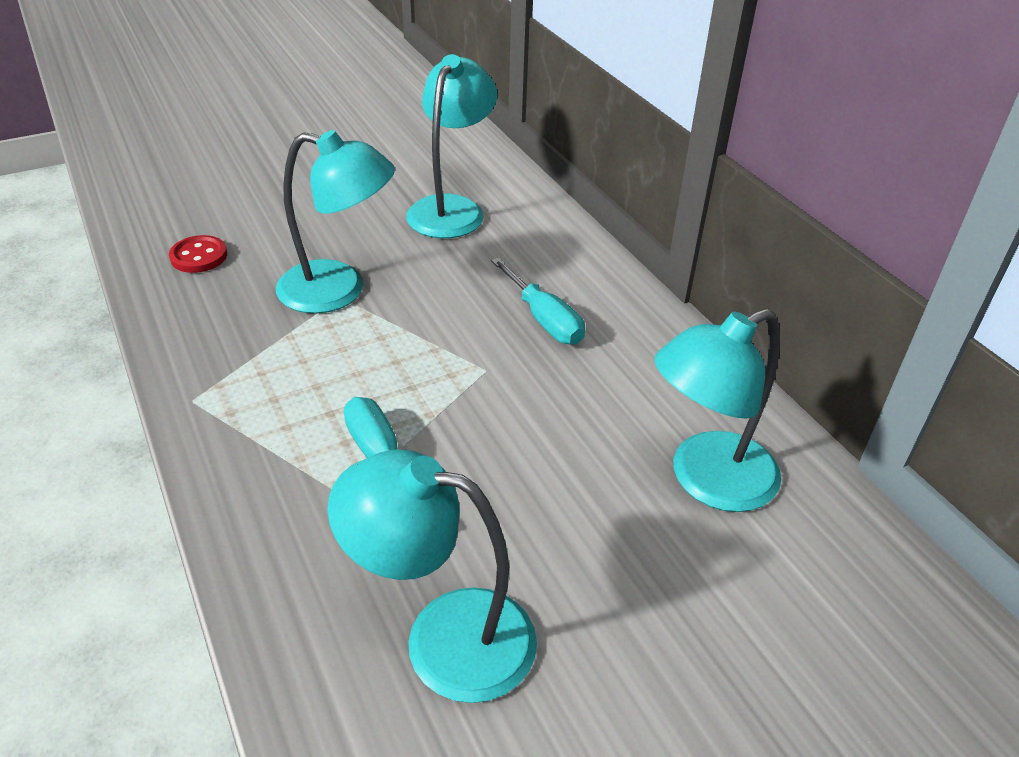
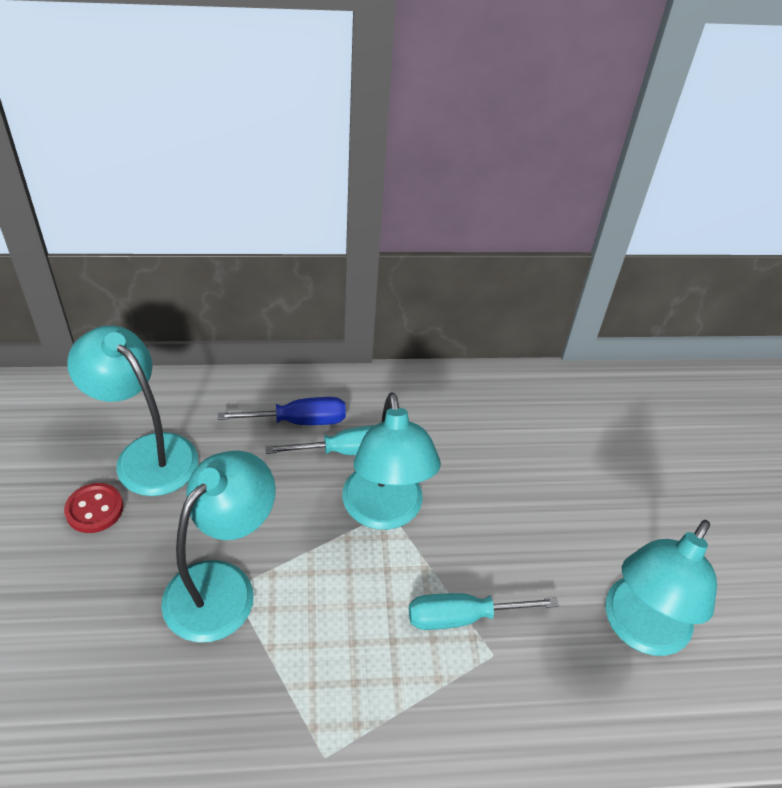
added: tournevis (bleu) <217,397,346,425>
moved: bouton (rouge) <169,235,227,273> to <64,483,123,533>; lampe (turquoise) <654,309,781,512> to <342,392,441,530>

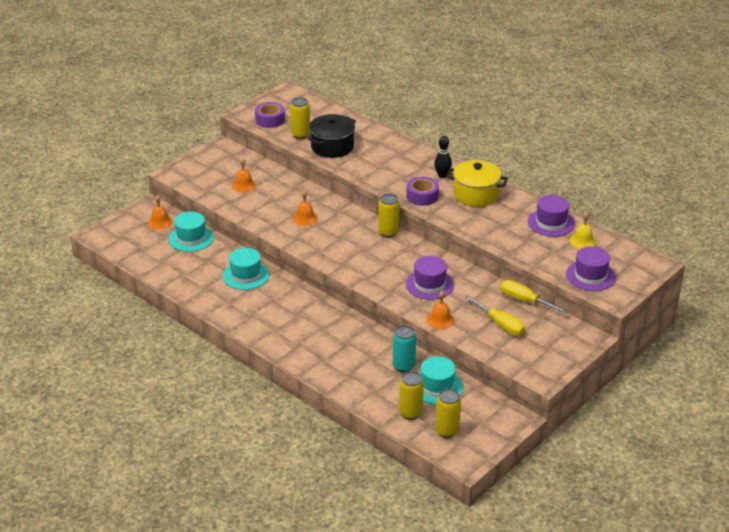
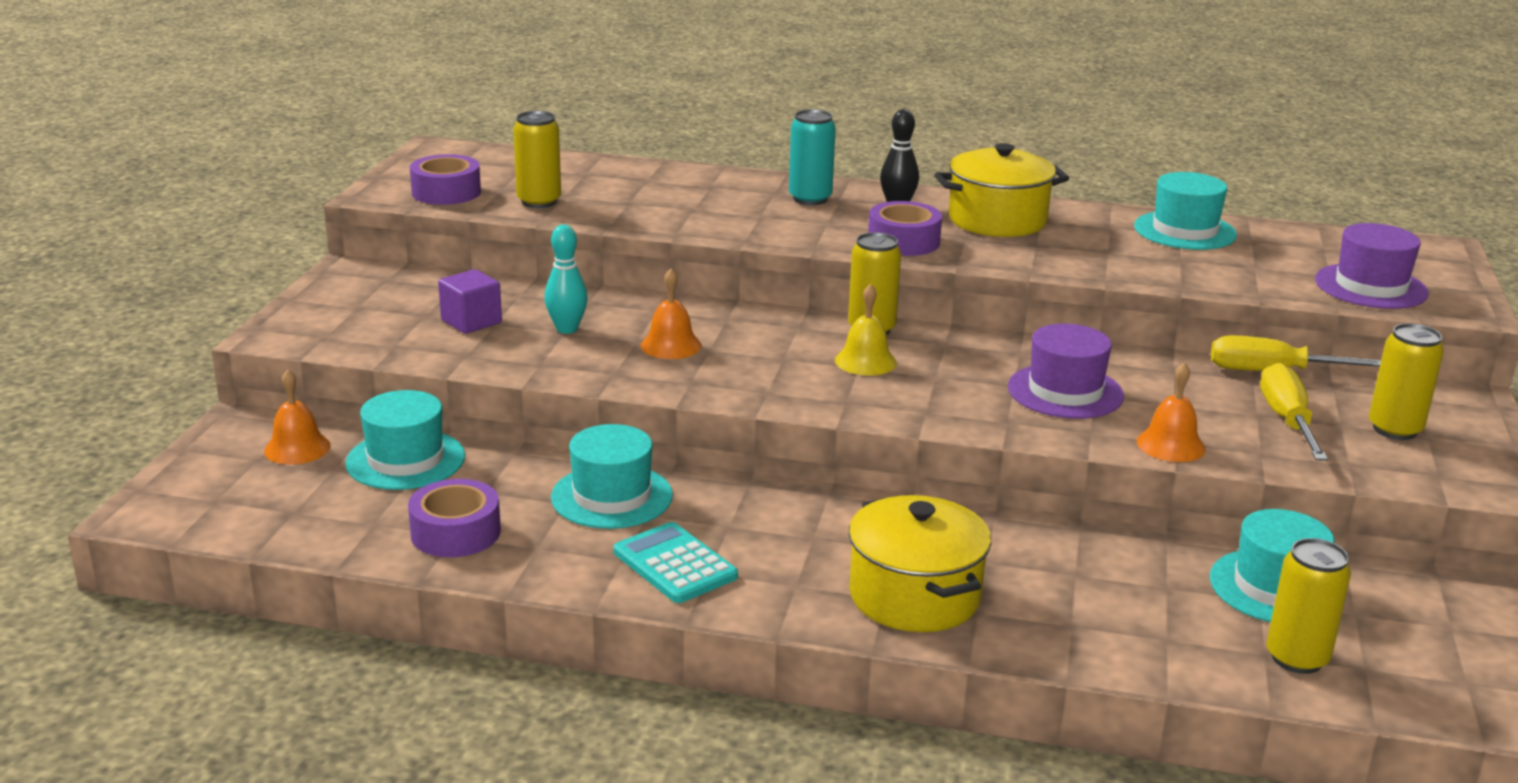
removed: marmite (noir) <308,114,356,158>
added: ruban adhésif (violet) <408,479,501,557>; quille (turquoise) <544,225,588,334>; calculatrice (turquoise) <614,522,738,603>; marmite (jaune) <849,495,992,632>
moved: canette (turquoise) <393,325,416,372> to <789,109,836,205>; cloche (jaune) <570,212,596,249> to <835,284,897,376>; canette (jaune) <435,389,461,438> to <1369,323,1444,440>
replaced: cloche (orange) <232,158,256,193> to cube (violet) <438,269,502,334>
recoloured: chapeau (violet) <528,195,575,237> to chapeau (turquoise) <1134,172,1237,250>
turned: tournevis (jaune) <464,295,525,336> = <1260,362,1328,461> 105 degrees counterclockwise

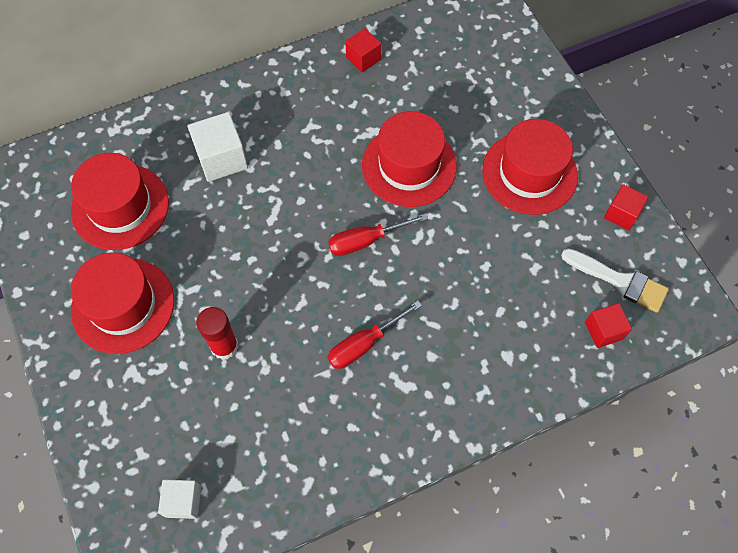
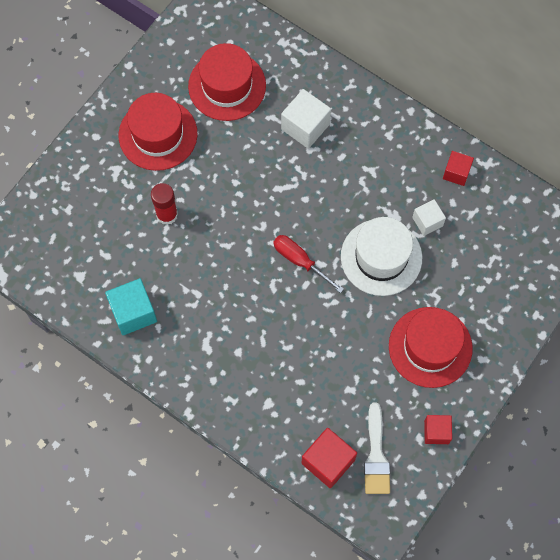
removed: tournevis (rouge) <327,301,422,369>
added: cube (turquoise) <105,278,157,335>
moved: cube (blanc) <158,479,201,519> to <412,199,446,236>
recoloured: chapeau (rouge) <362,111,457,207> to chapeau (blanc) <341,217,422,296>
resized: cube (rouge) <585,303,632,348> = <301,428,357,488> x1.58

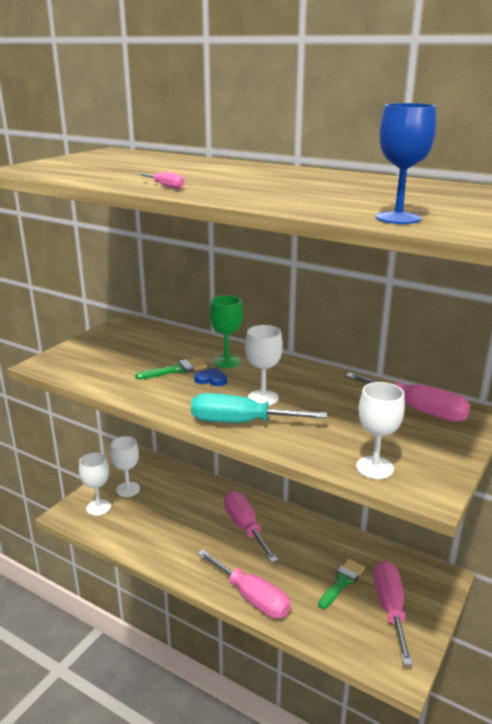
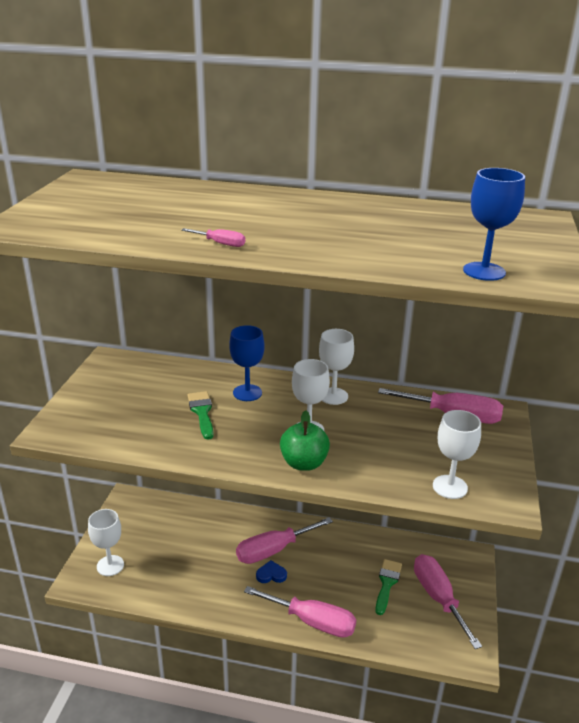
moved: cœur (bleu) <194,368,227,386> to <256,560,287,583>; verre à pied (blanc) <110,436,140,497> to <319,329,354,405>
replaced: tournevis (turquoise) <191,393,327,423> to pomme (vert) <280,410,330,471>
recoloured: verre à pied (vert) <210,295,243,368> to verre à pied (bleu) <229,325,265,401>
turned: pinceau (vert) <135,358,207,380> = <188,391,214,440> 60 degrees counterclockwise; tournevis (rose) <224,491,278,563> = <236,517,333,564> 75 degrees counterclockwise

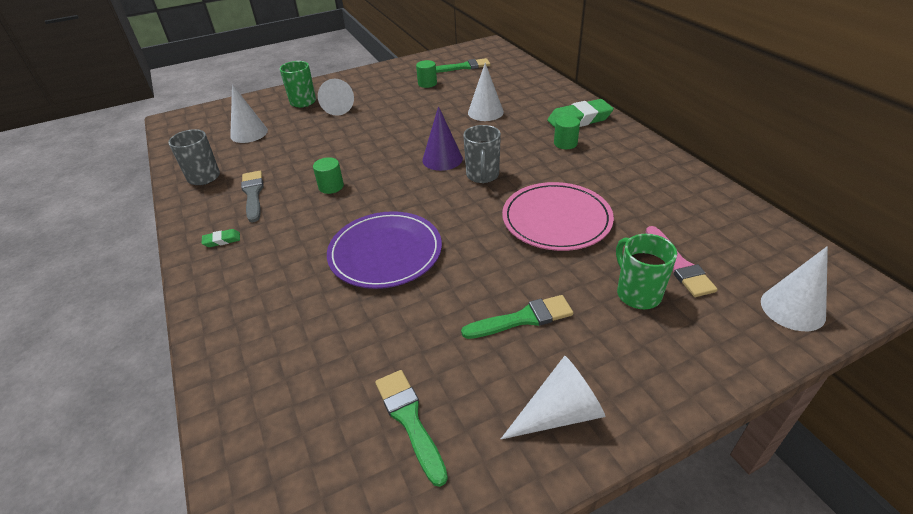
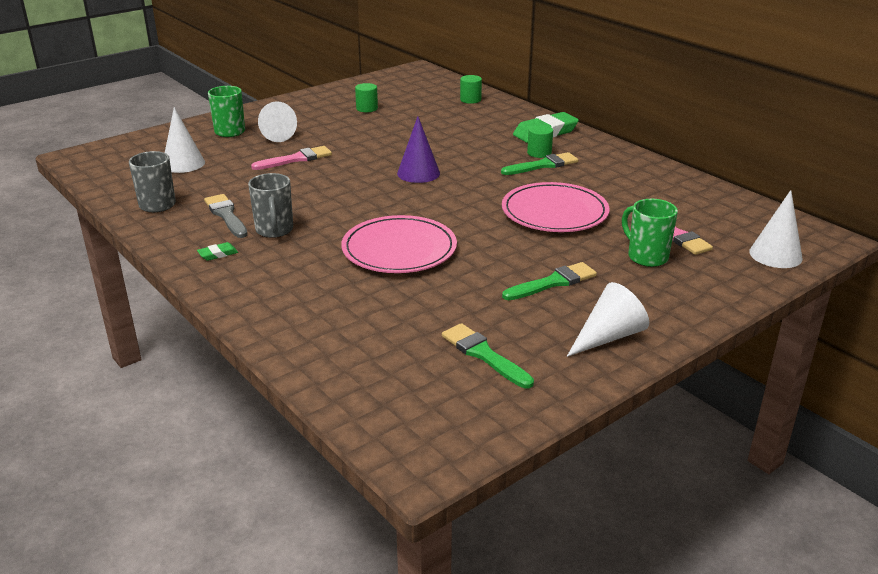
removed: cône (blanc) <468,63,504,121>
added: pinceau (rose) <251,146,332,170>
moved: tasse (gris) <463,125,501,183> to <248,173,293,238>; cylindre (vert) <313,157,344,194> to <460,75,482,104>; pinceau (vert) <436,58,490,73> to <501,152,578,175>
recoloured: assiette (violet) <327,211,442,289> to assiette (rose) <341,215,457,273>

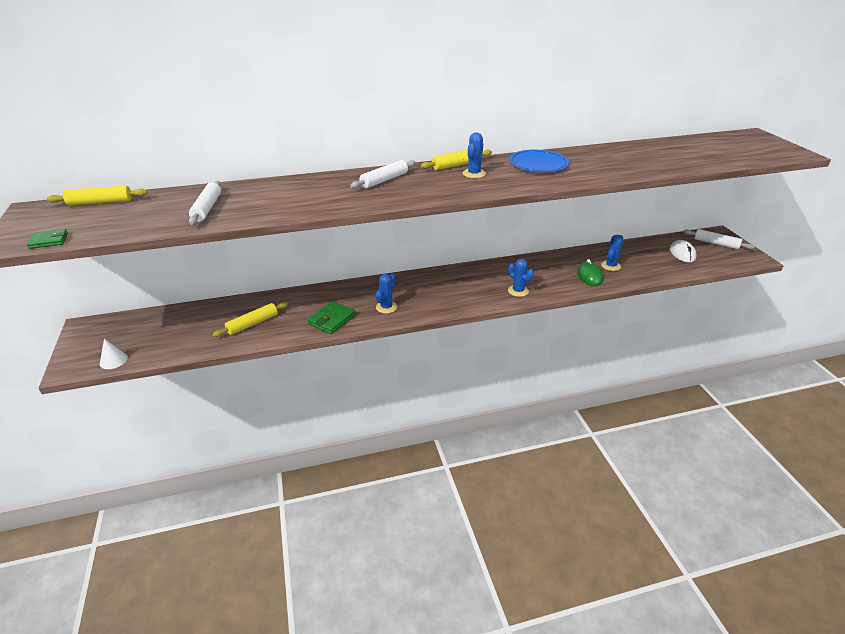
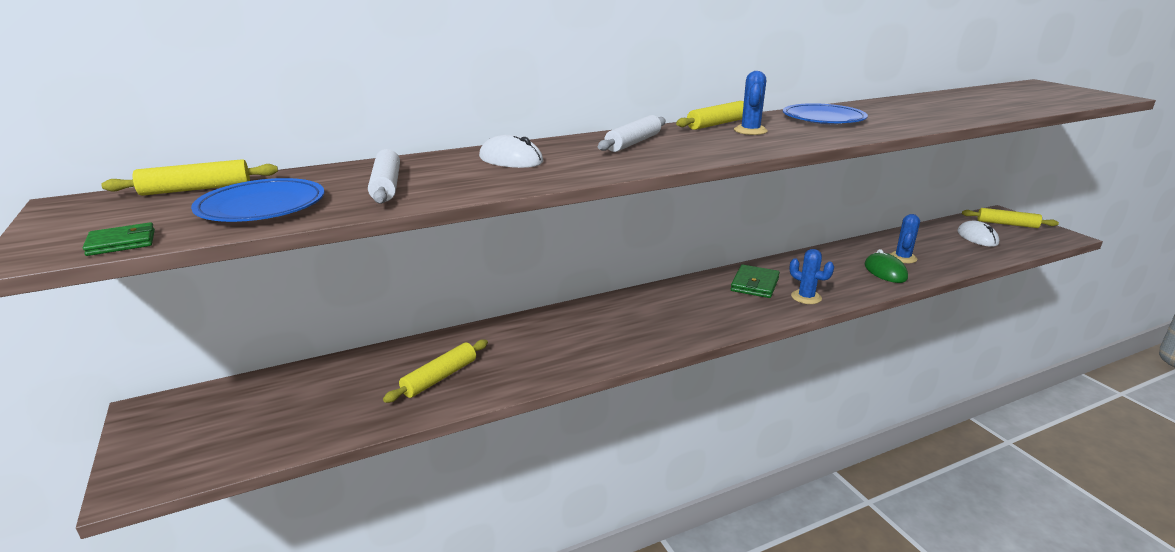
removed: cône (blanc) <100,339,128,369>; cactus (bleu) <375,273,398,314>
added: assiette (bleu) <191,178,324,222>; souris (blanc) <479,135,543,168>
moved: portefeuille (vert) <307,301,356,334> to <731,265,780,298>
recoloured: rouleau à pâtisserie (blanc) <683,229,755,249> to rouleau à pâtisserie (jaune) <962,208,1059,228>

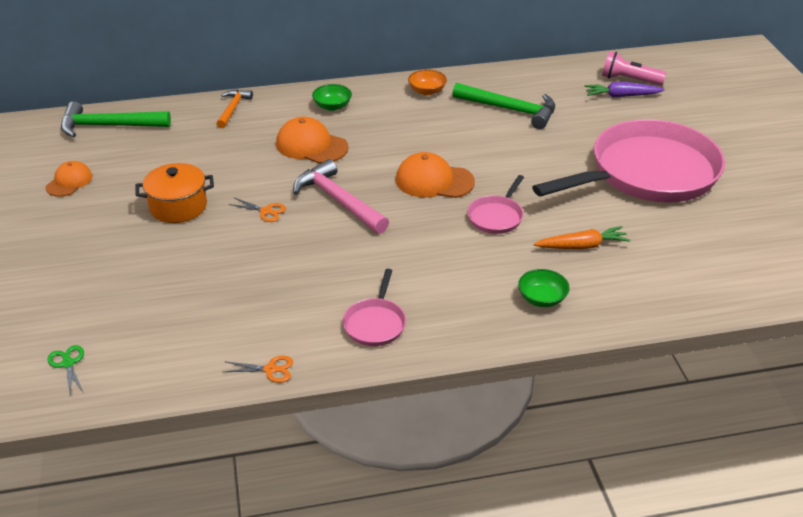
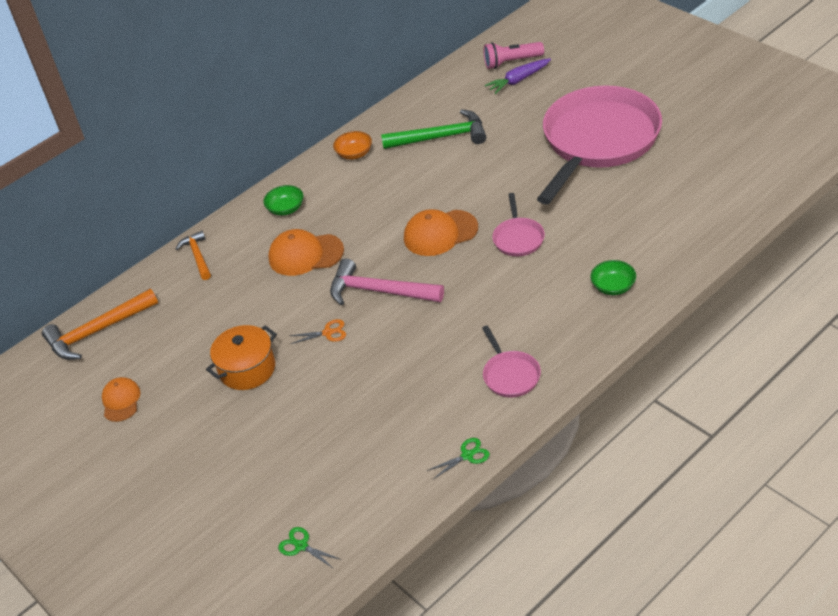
removed: carotte (orange) <534,226,630,249>
recoloured: marteau (vert) <61,101,171,137> to marteau (orange) <42,289,158,360>; ciseaux (orange) <224,356,293,383> to ciseaux (vert) <427,438,490,479>

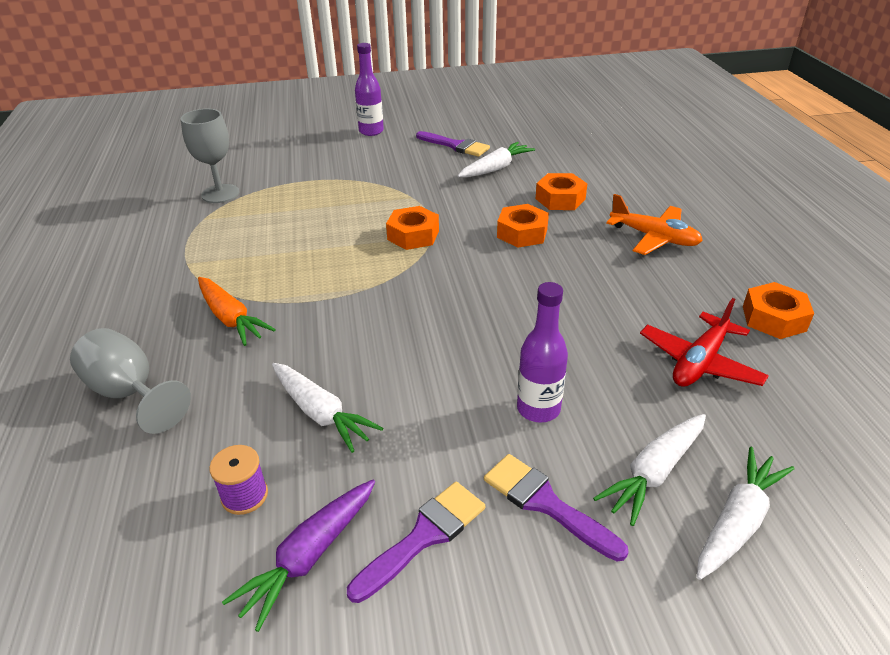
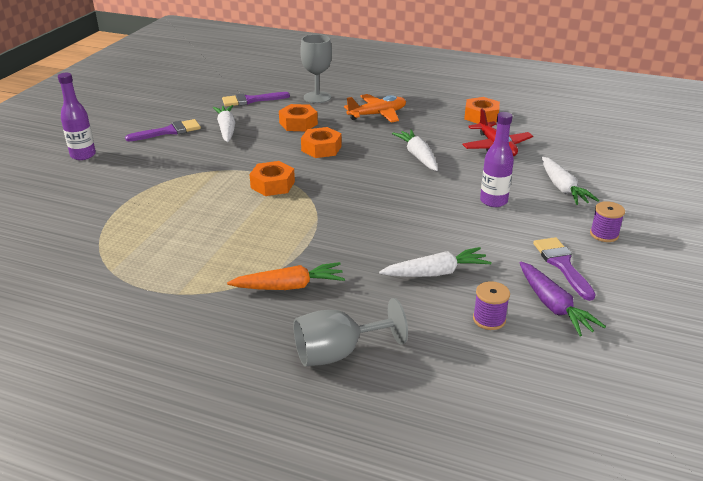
added: bobine (violet) <590,201,625,242>
moved: pinceau (violet) <484,454,629,561> to <222,92,290,107>; verre à pied (gris) <181,109,239,203> to <300,34,332,103>; carotte (blanc) <697,446,794,580> to <392,129,438,171>

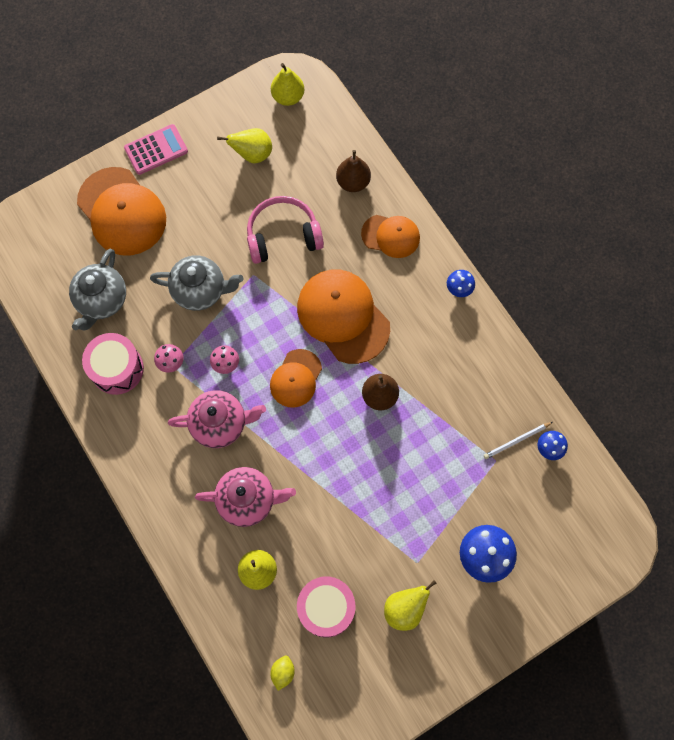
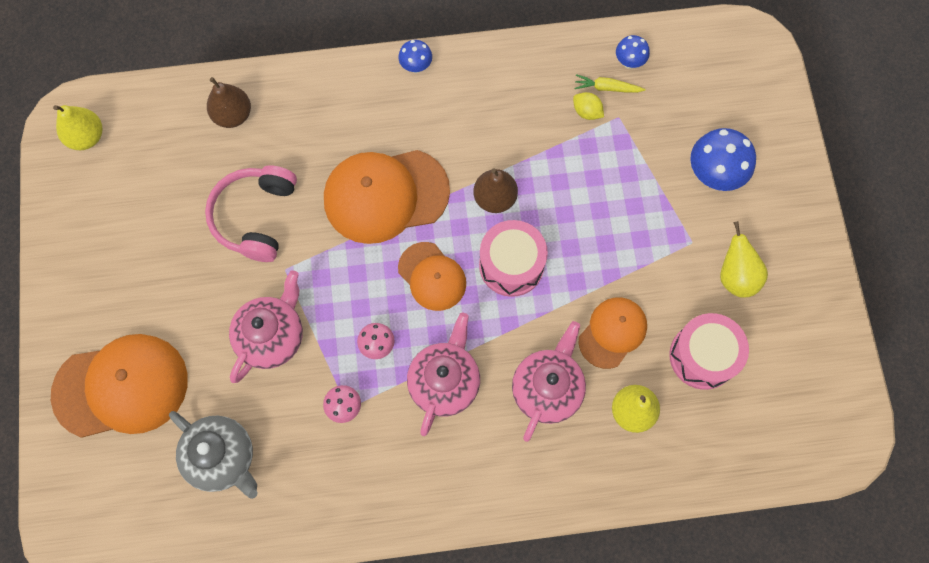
removed: calculatrice (rose) <124,124,188,175>; poire (jaune) <217,128,272,163>
moved: tambour (rose) <82,333,144,395> to <479,220,548,297>; citron (jaune) <270,655,295,691> to <573,92,604,120>; casquette (orange) <361,215,420,258> to <579,297,647,369>
replaced: crayon (blanc) <484,422,553,459> to carotte (jaune) <575,74,645,93>
recoloured: théière (gris) <150,255,244,311> to théière (rose) <229,270,303,383>

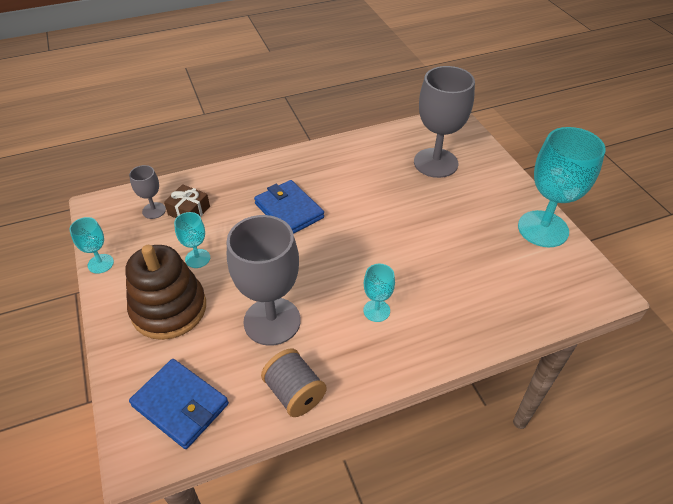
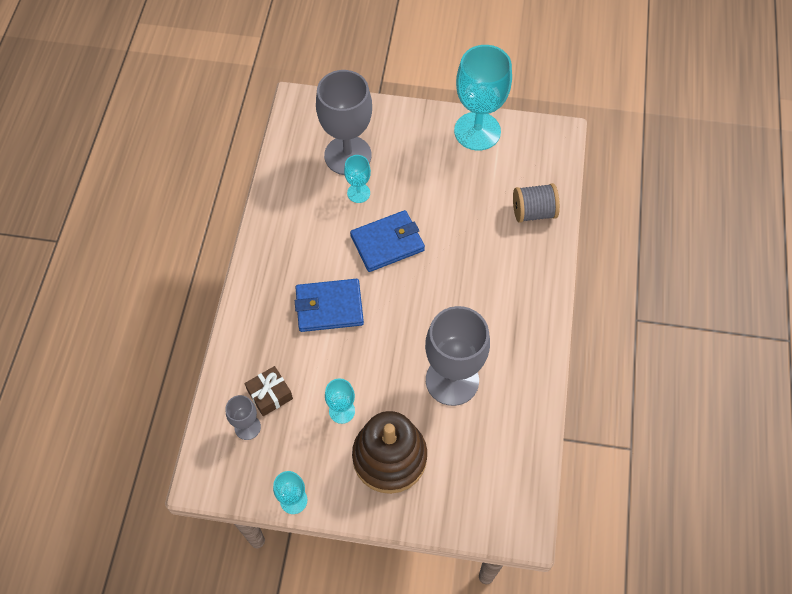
moved: verre à pied (turquoise) <363,264,395,322> to <344,155,371,203>; portefeuille (bleu) <129,359,229,449> to <350,210,425,272>; bobine (gris) <261,349,327,417> to <513,183,560,223>

